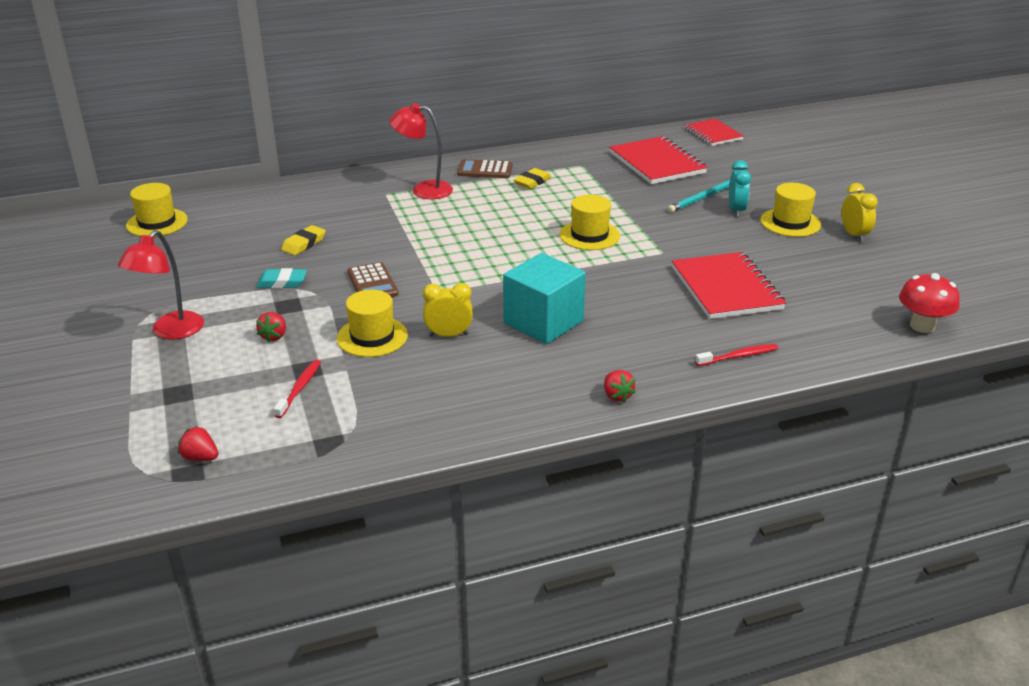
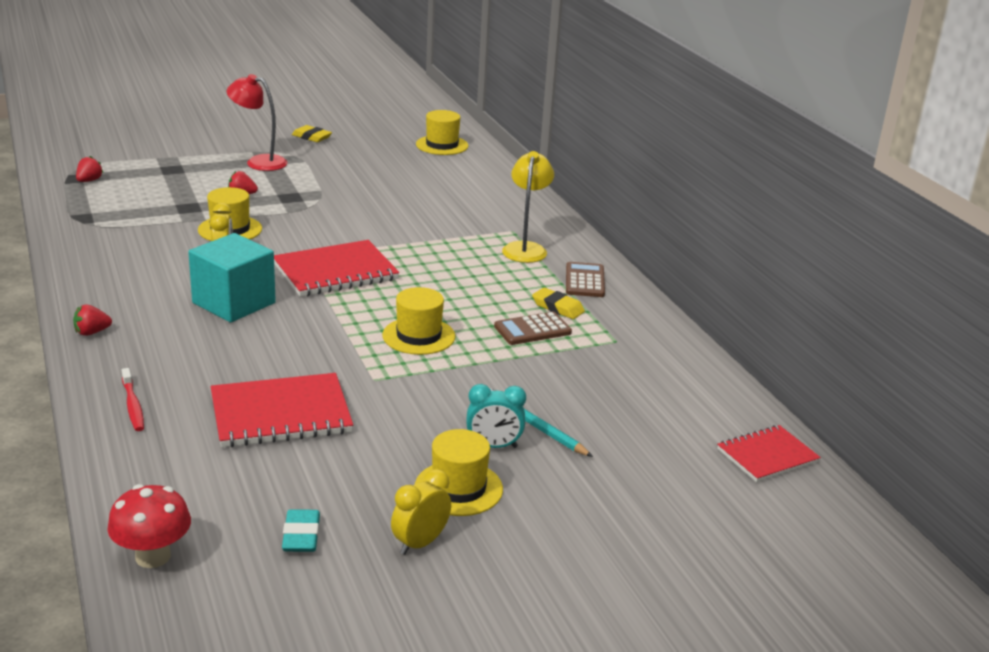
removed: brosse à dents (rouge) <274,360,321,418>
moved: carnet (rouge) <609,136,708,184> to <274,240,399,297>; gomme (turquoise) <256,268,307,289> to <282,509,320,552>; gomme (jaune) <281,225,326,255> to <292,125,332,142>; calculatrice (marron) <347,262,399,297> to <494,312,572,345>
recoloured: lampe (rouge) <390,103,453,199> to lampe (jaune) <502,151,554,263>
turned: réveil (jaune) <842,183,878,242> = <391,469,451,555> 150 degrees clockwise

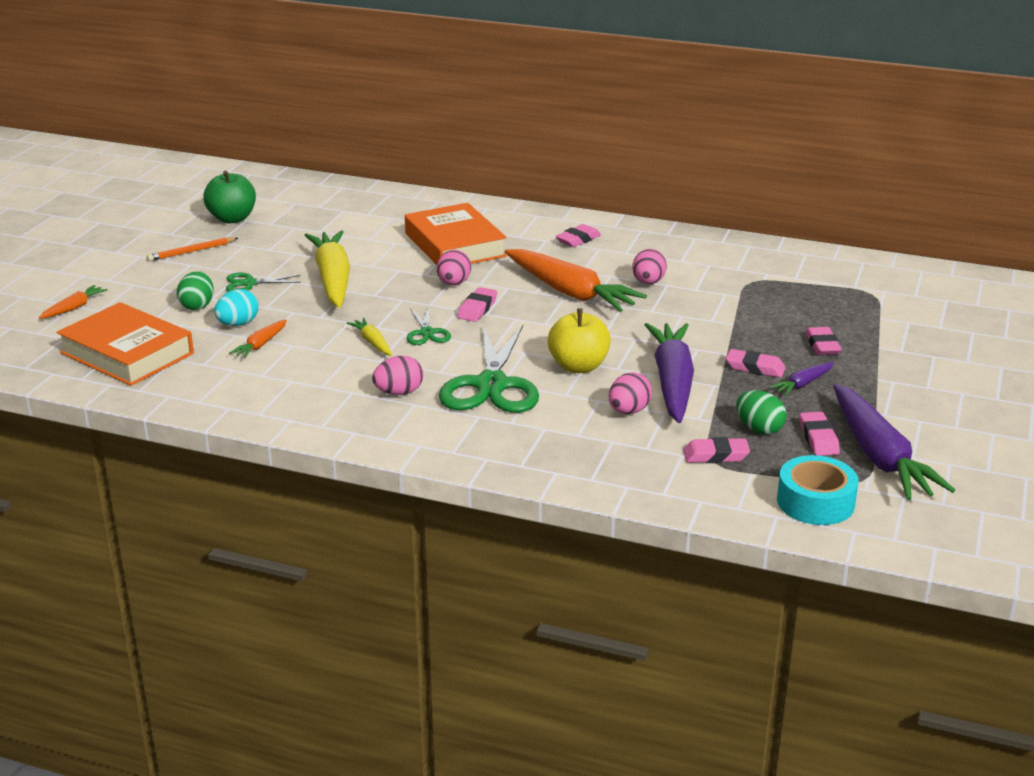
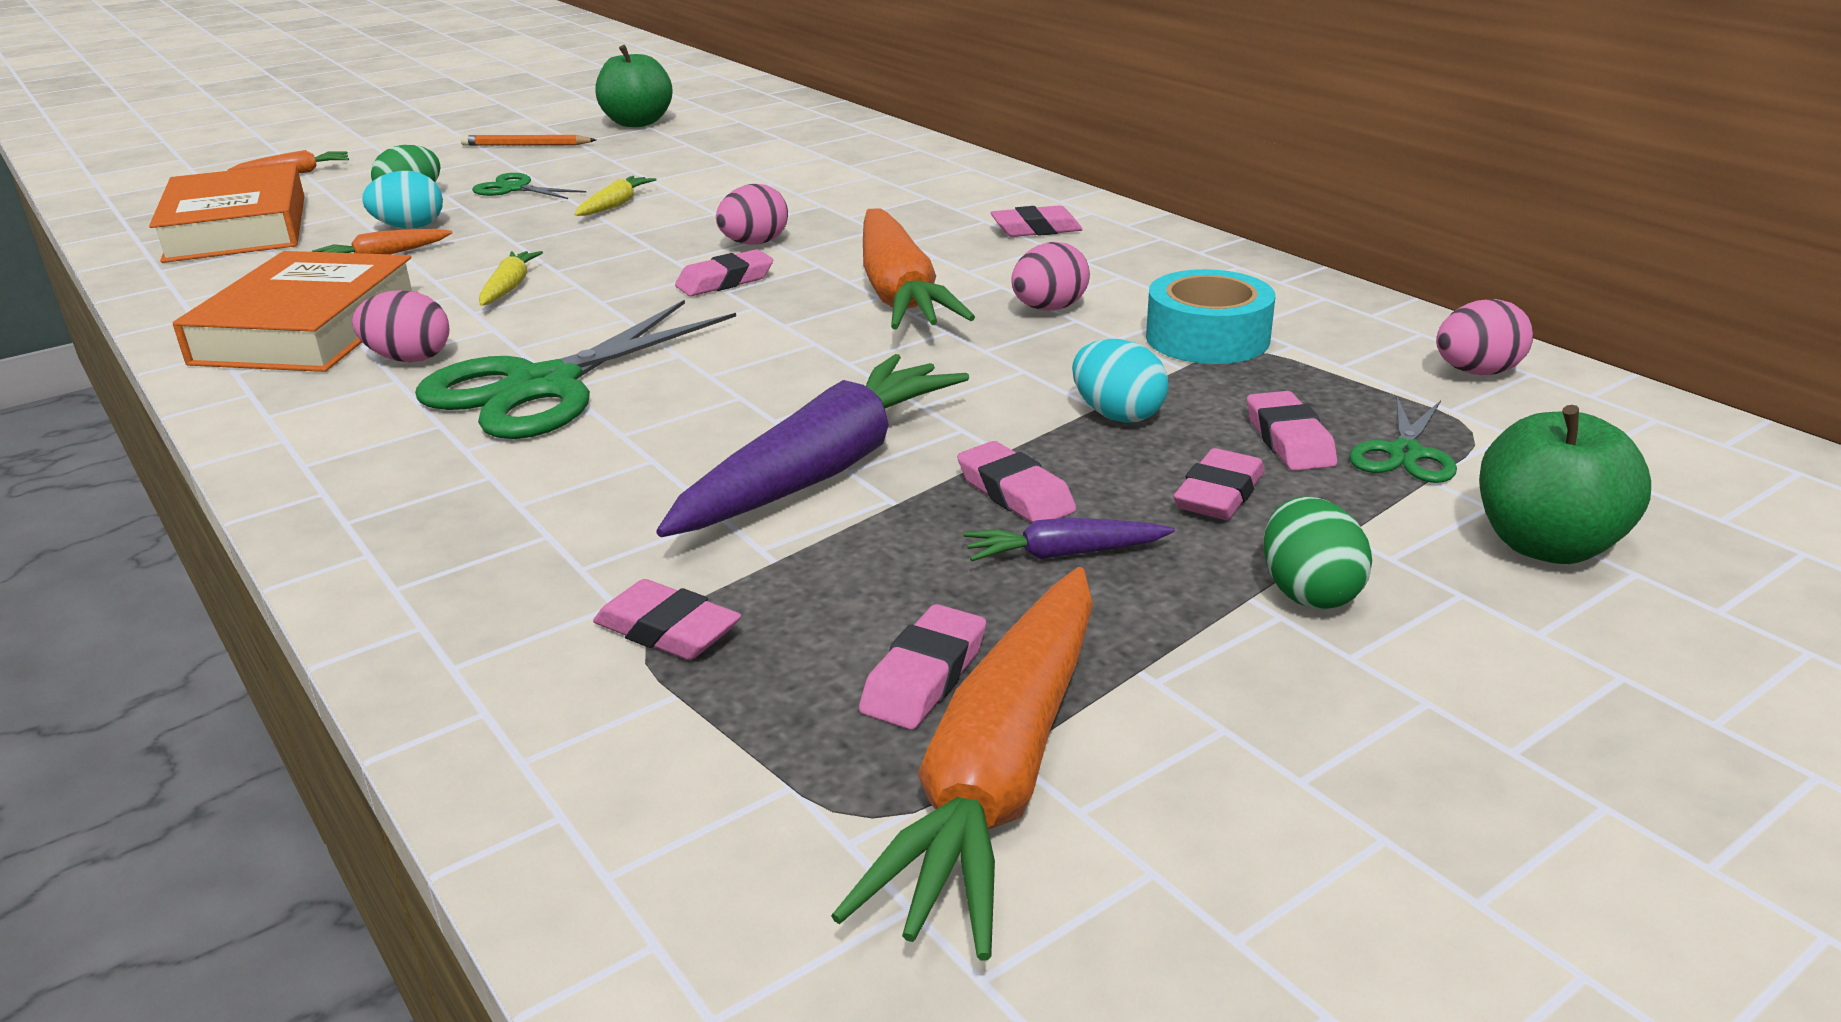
removed: pomme (jaune) <548,309,611,373>
added: œuf (turquoise) <1072,339,1169,423>; gomme (rose) <1247,391,1337,471>; pomme (vert) <1479,405,1651,564>
moved: livre (orange) <405,203,507,265> to <173,251,419,372>; ruban adhésif (turquoise) <777,455,859,525> to <1146,269,1276,364>; œuf (vert) <736,390,786,434> to <1263,496,1372,609>; ciseaux (vert) <407,307,451,345> to <1349,397,1457,483>; œuf (rose) <609,372,652,414> to <1436,299,1533,375>
recoloured: carotte (violet) <833,384,955,500> to carotte (orange) <831,567,1093,961>
resized: carotte (jaune) <305,230,350,308> = <574,176,657,216> x0.45

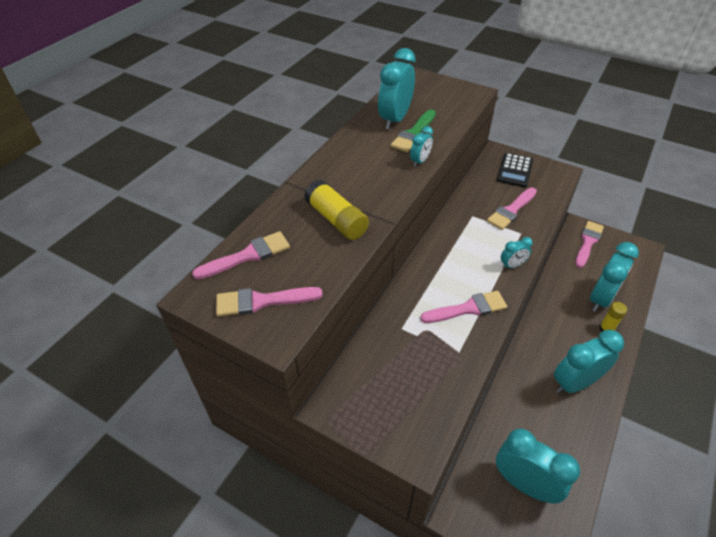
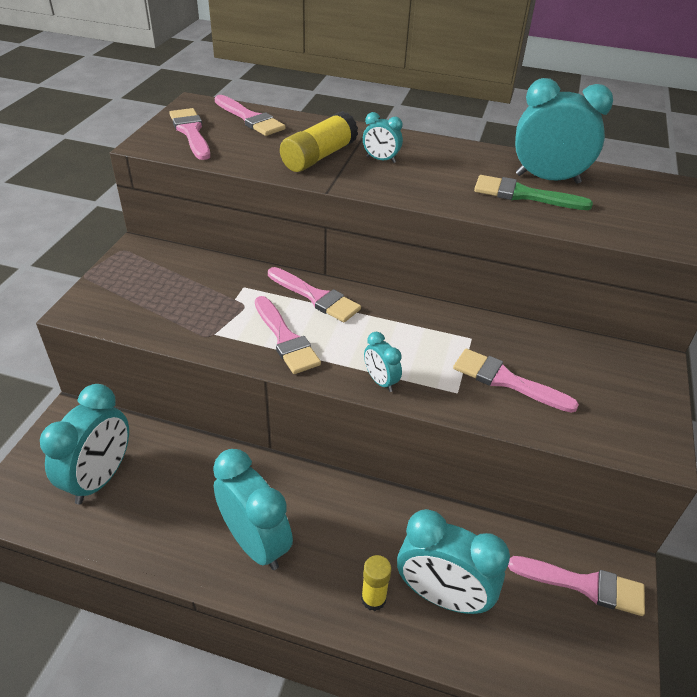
removed: calculatrice (noir) <497,153,533,187>
added: pinceau (rose) <268,267,361,322>
moved: réveil (turquoise) <410,126,433,167> to <363,112,403,163>

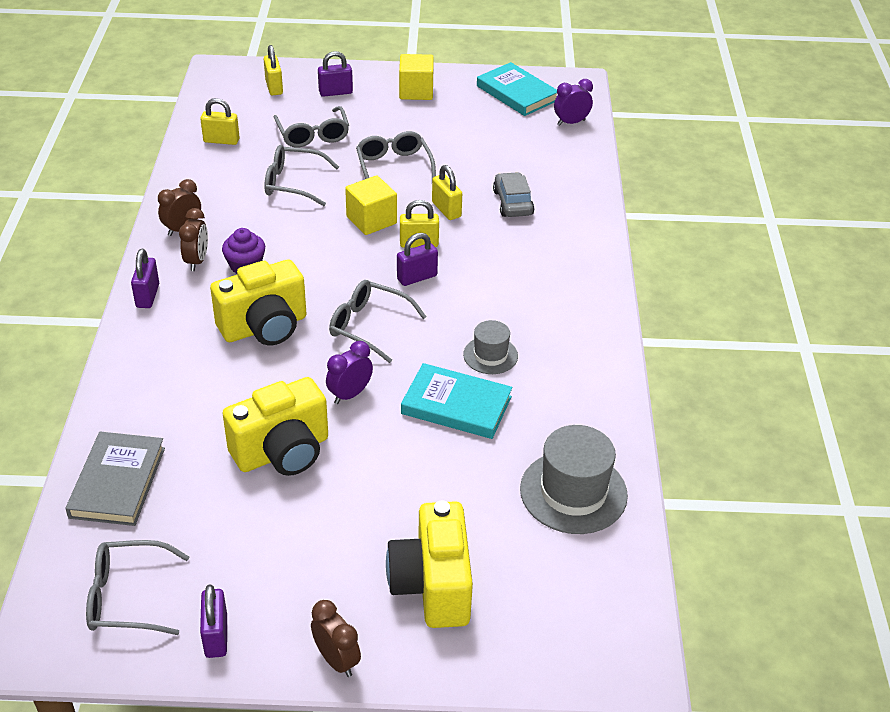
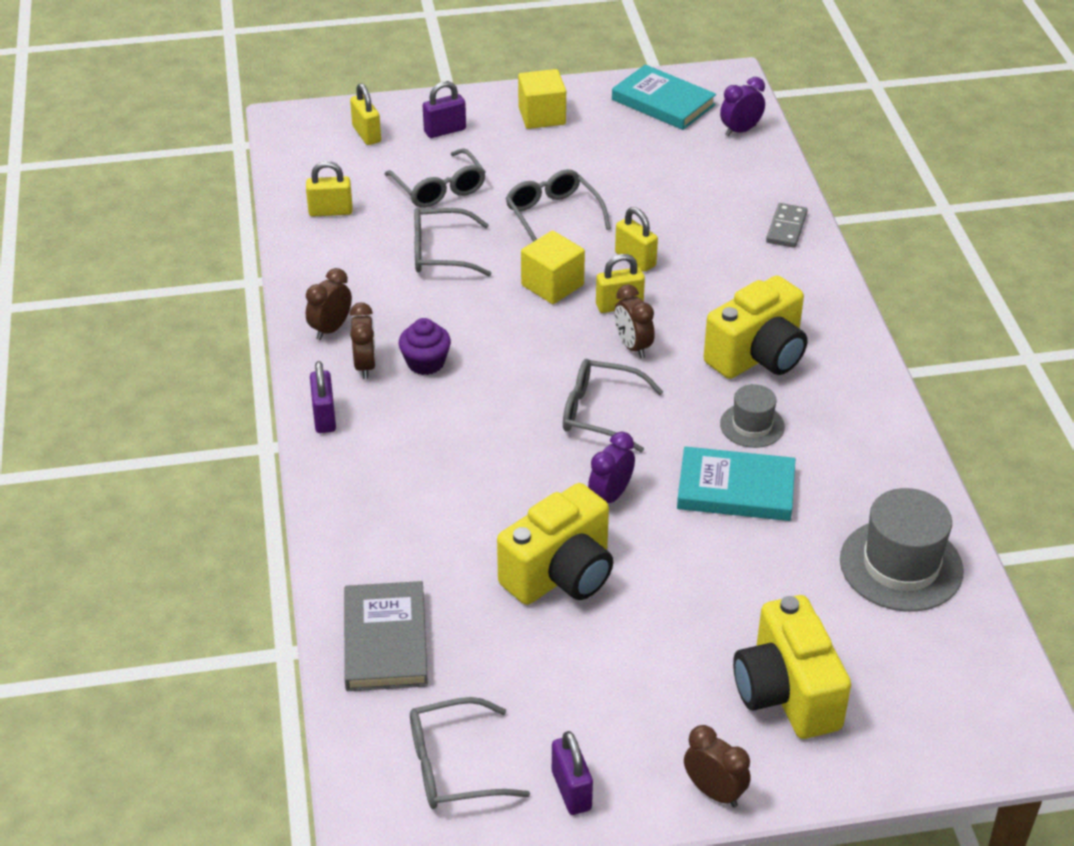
removed: voiture (gris) <493,172,534,217>
added: domino (gris) <766,203,808,248>
moved: appareil photo (jaune) <210,260,307,345> to <704,275,807,379>
replaced: cadenas (violet) <397,233,438,286> to réveil (marron) <614,284,655,358>

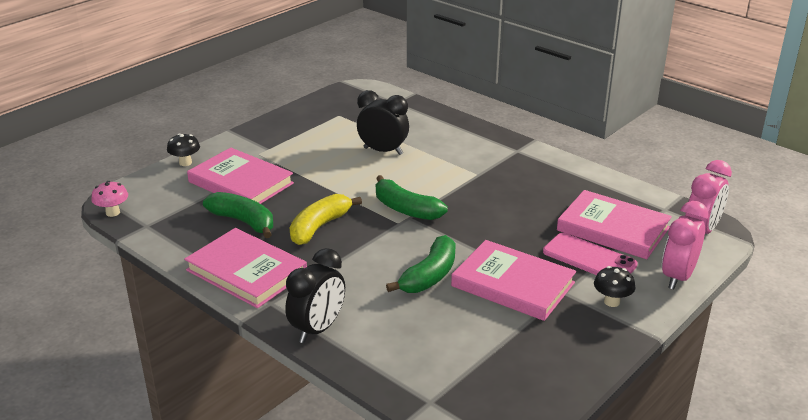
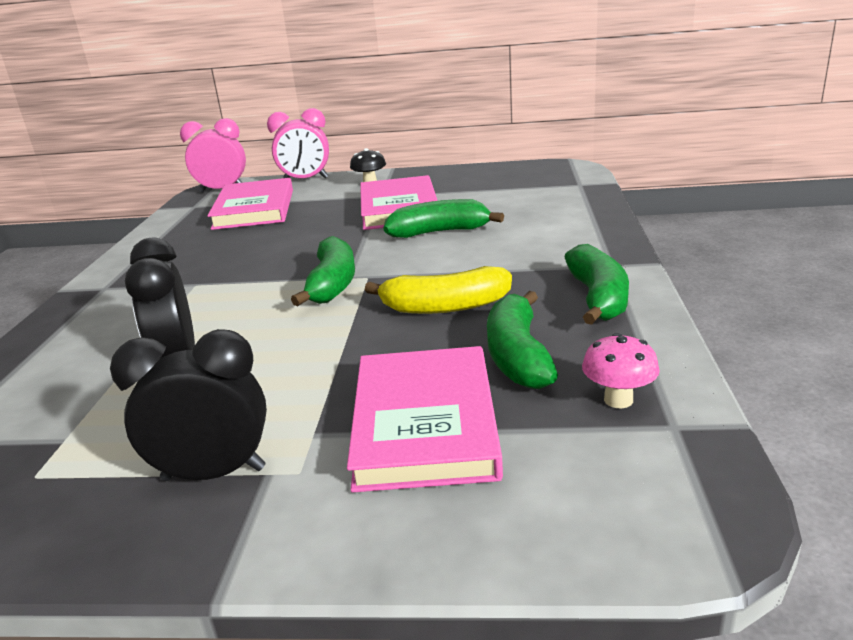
removed: champignon (noir) <167,134,200,166>; téléphone (rose) <543,233,638,275>
moved: réveil (noir) <285,248,345,343> to <110,329,267,481>; champignon (rose) <91,181,128,217> to <582,333,660,409>
replaced: livre (rose) <184,228,307,308> to banane (vert) <565,244,629,325>

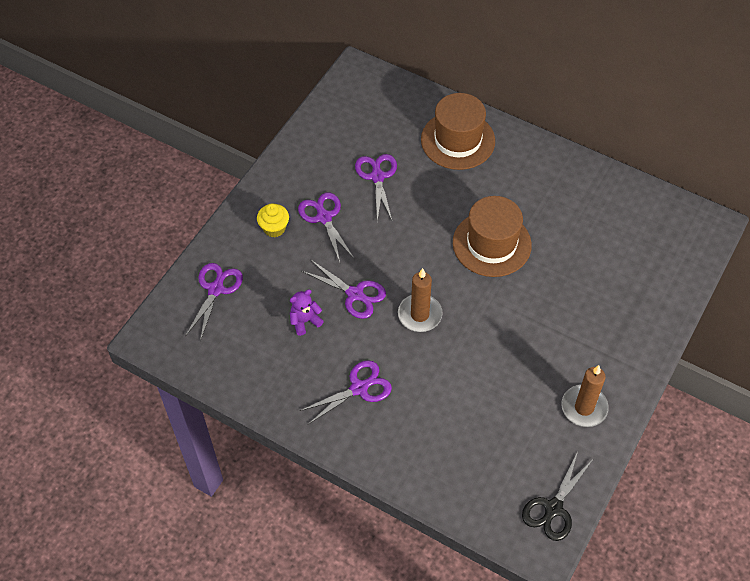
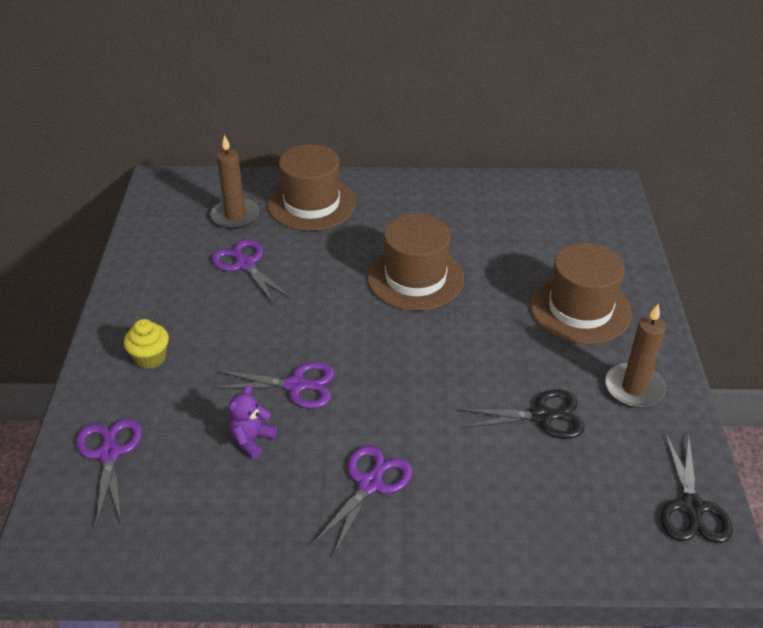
removed: ciseaux (violet) <298,193,354,262>
added: ciseaux (noir) <457,390,585,439>; chapeau (marron) <530,243,632,344>
moved: bougie (marron) <398,268,443,332> to <211,135,259,229>

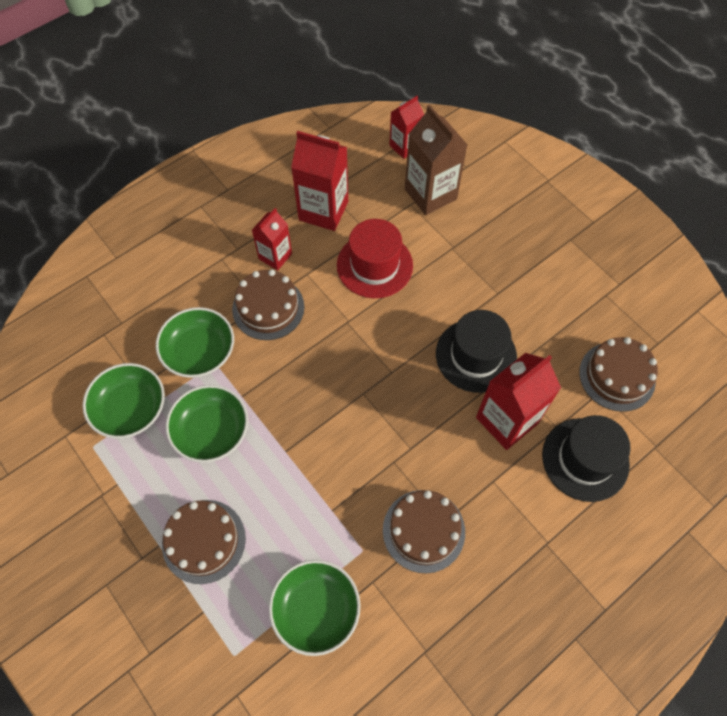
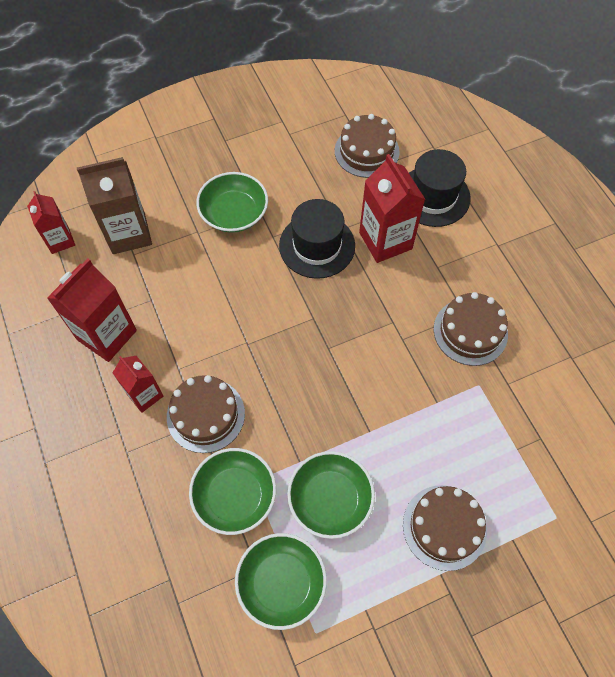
removed: chapeau (rouge) <337,219,413,298>
moved: bol (vert) <269,560,361,656> to <196,172,268,233>

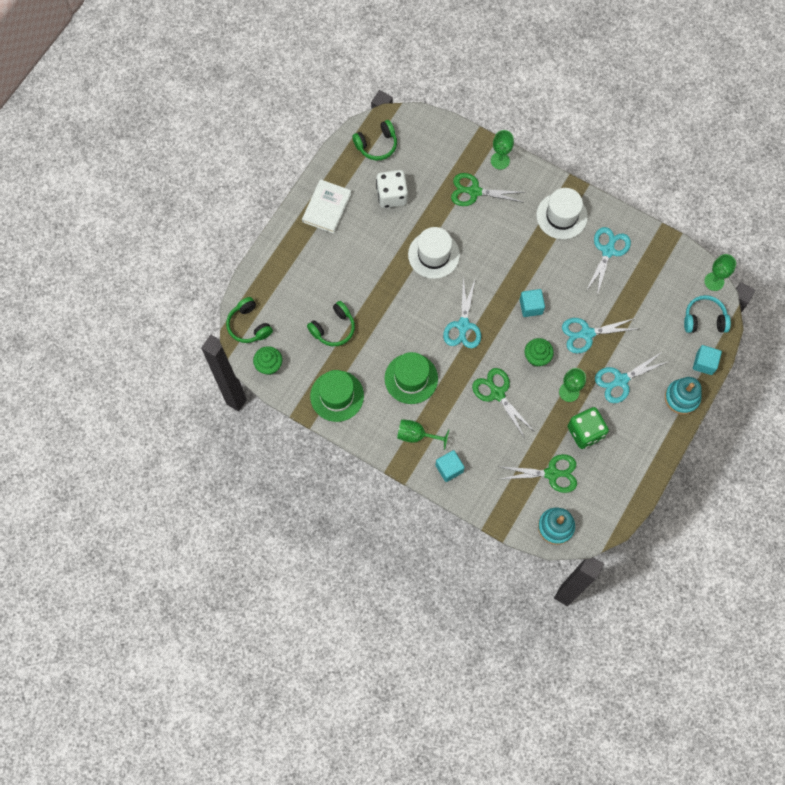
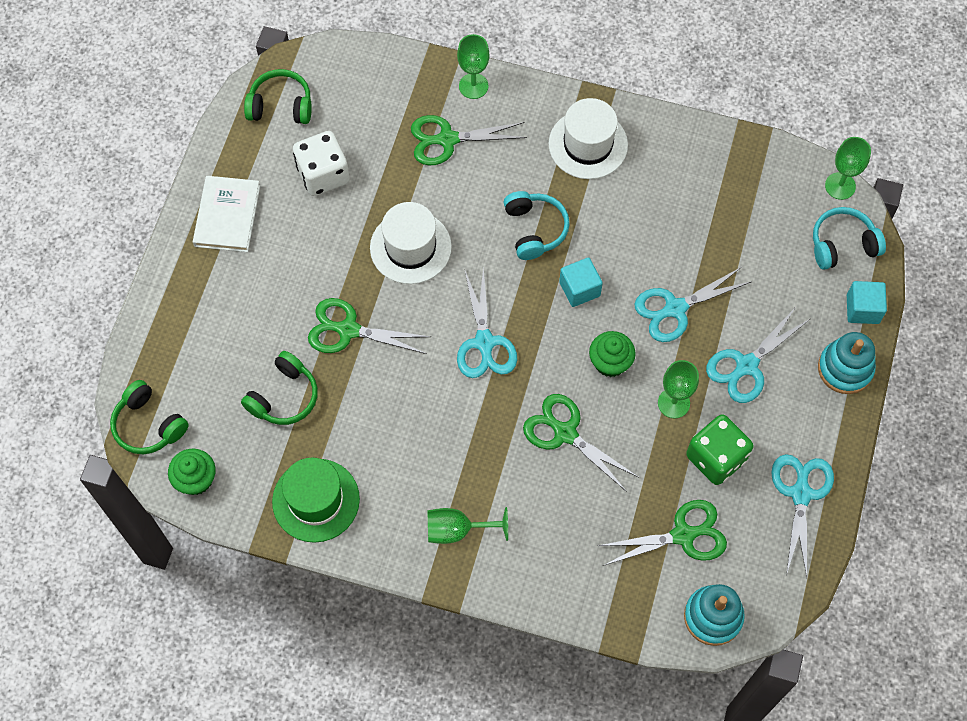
removed: chapeau (vert) <385,352,438,404>; cube (turquoise) <435,450,465,482>
added: ciseaux (vert) <308,298,431,354>; casque audio (turquoise) <503,191,570,260>
moved: ciseaux (turquoise) <586,227,631,295> to <771,454,834,577>
turned: casque audio (vert) <352,120,397,160> = <244,69,312,124> 135 degrees counterclockwise

